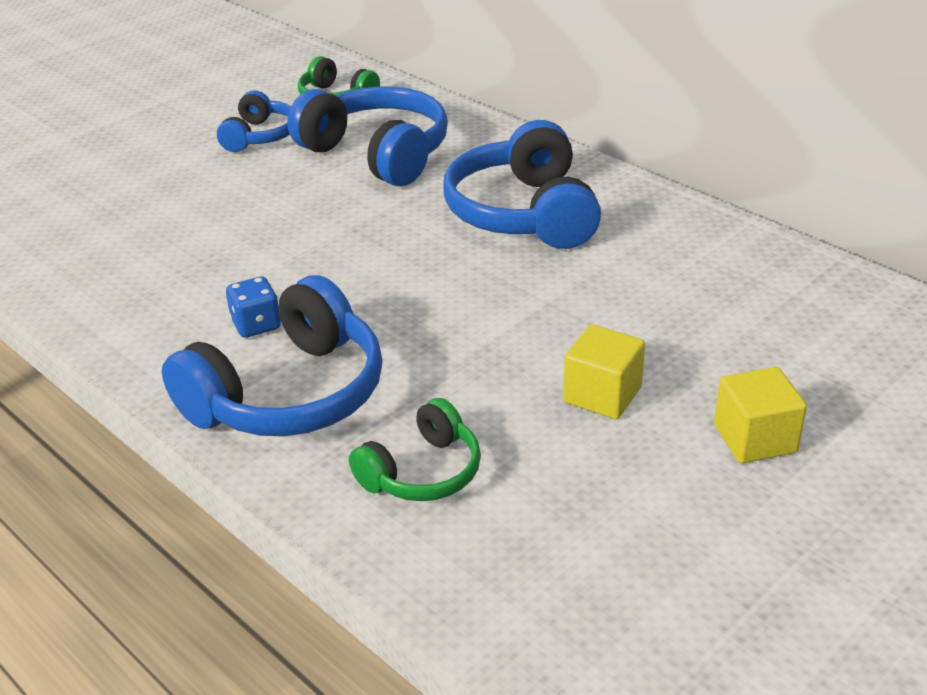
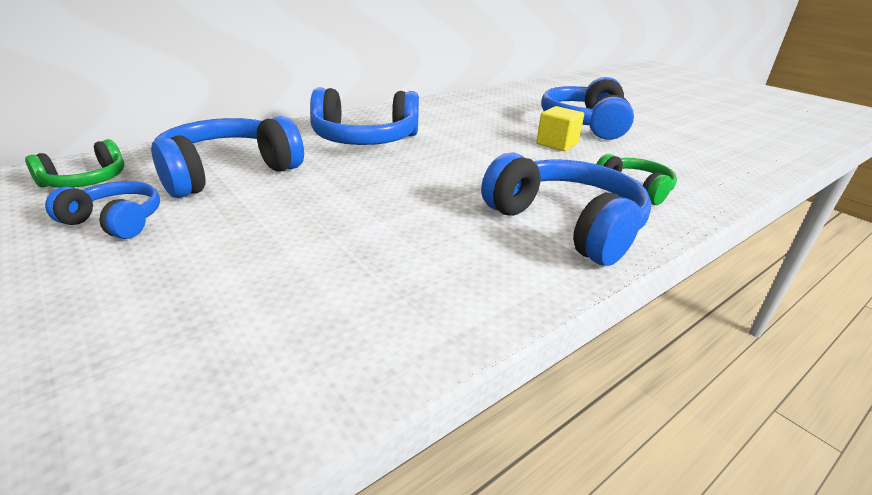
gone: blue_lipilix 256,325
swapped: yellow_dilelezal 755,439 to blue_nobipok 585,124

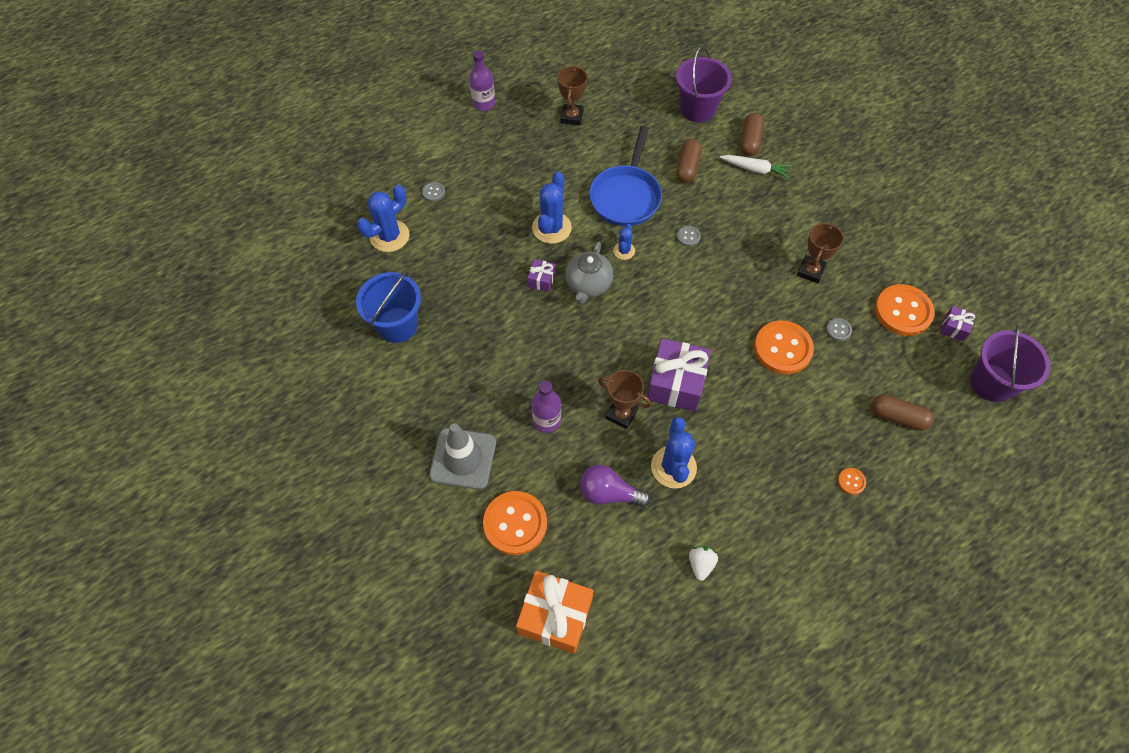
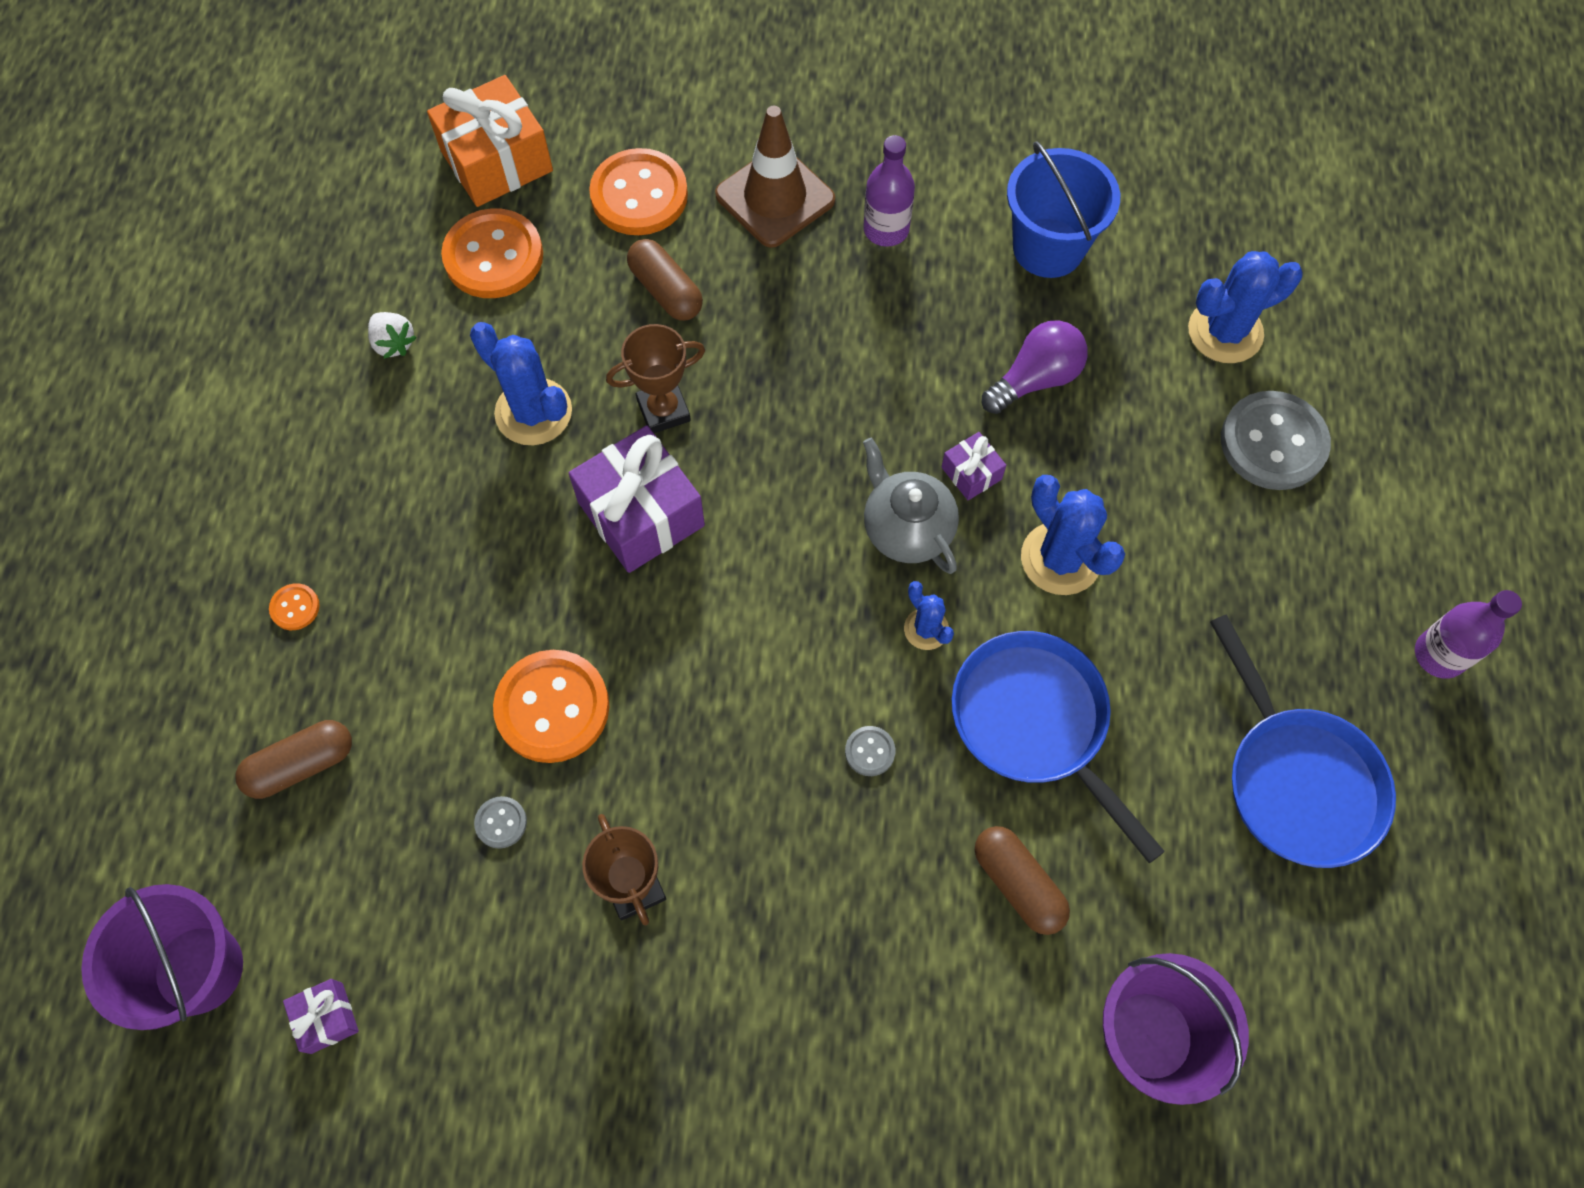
gone: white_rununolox 756,169
shifted: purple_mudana 547,420 to 886,229; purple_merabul 609,493 to 1035,379; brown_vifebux 750,141 to 666,291; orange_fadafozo 903,311 to 493,256
swapped: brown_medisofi 571,117 to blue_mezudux 1296,780
repainted: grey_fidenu 463,458 to brown_fidenu 775,197
rotated: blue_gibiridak 389,236 = 1225,332 75 degrees clockwise
scaled: grey_fadafozo 433,192 = 1273,443 x2.29

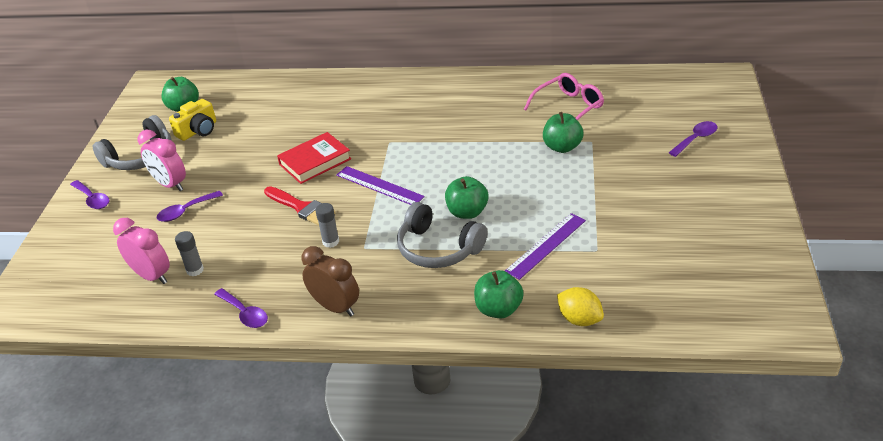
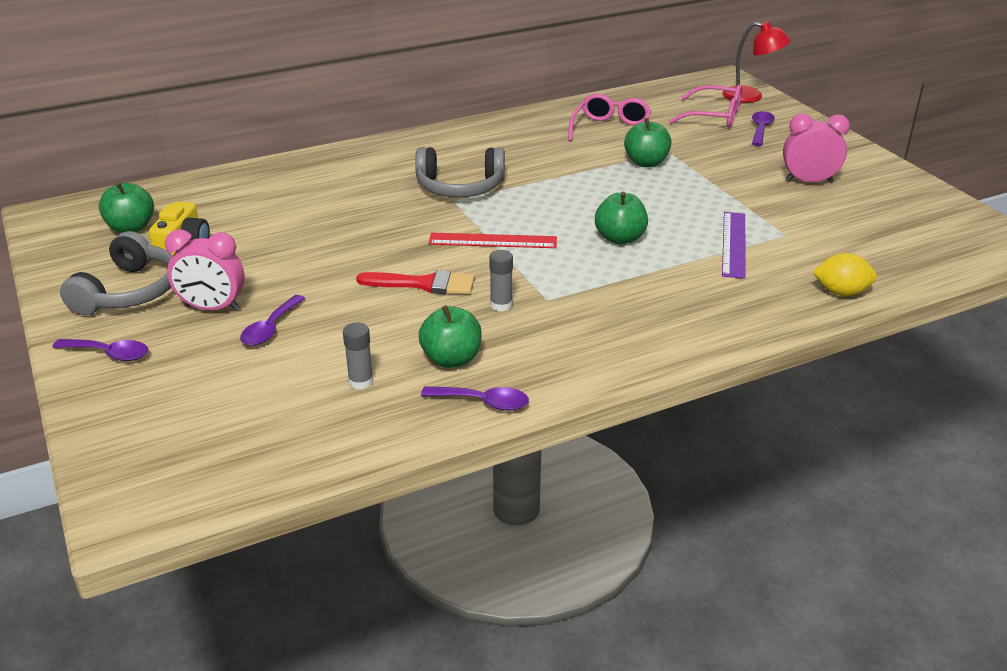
gone: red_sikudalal 315,162; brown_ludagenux 335,307
new: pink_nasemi 714,116; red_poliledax 751,96
shifted: pink_ludagenux 152,276 to 808,181; grey_nobipok 438,248 to 460,187; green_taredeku 498,309 to 451,359
repainted: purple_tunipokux 379,186 to red_tunipokux 493,241

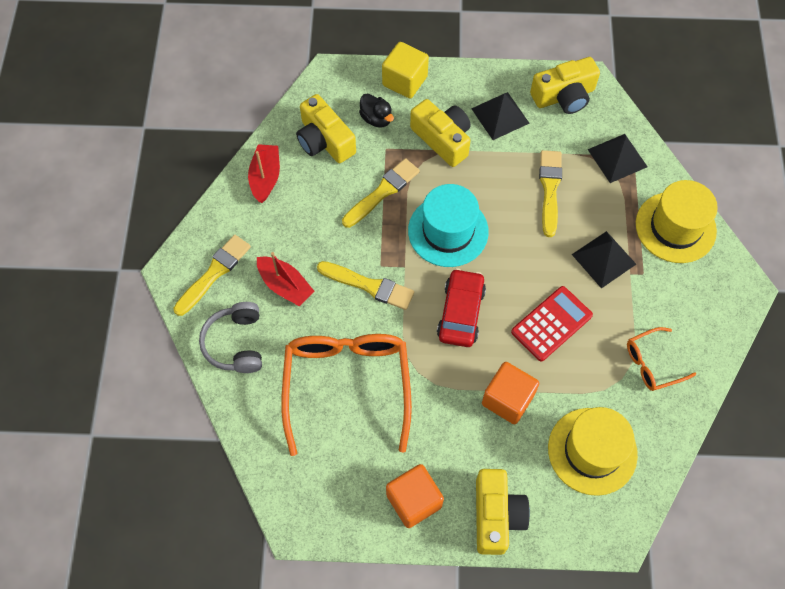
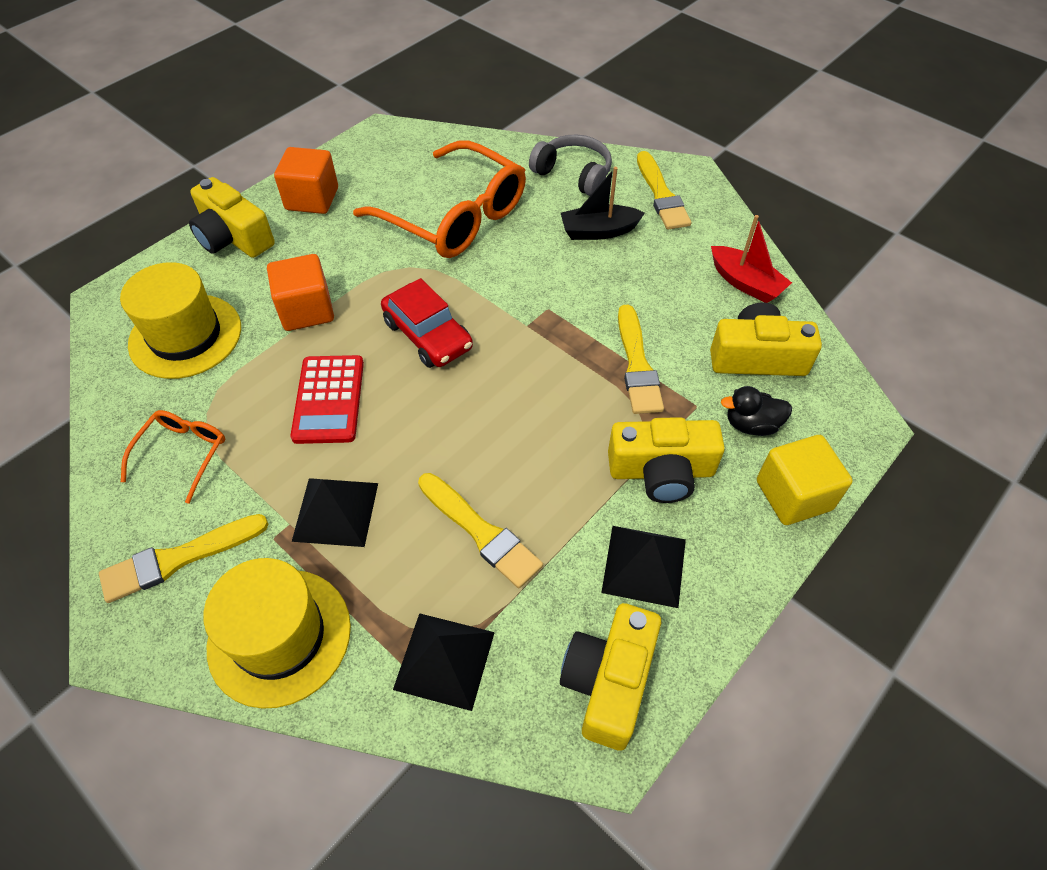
gone: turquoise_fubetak 448,231
shifted: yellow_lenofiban 369,286 to 179,558
repainted: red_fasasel 285,285 to black_fasasel 598,231

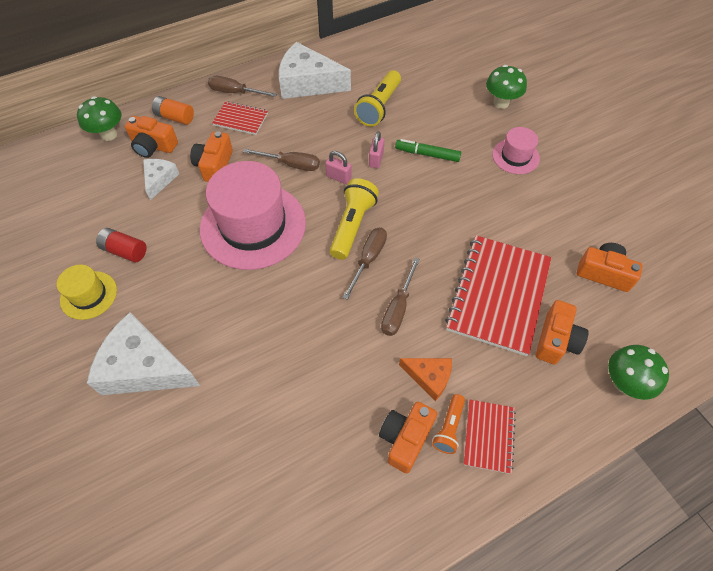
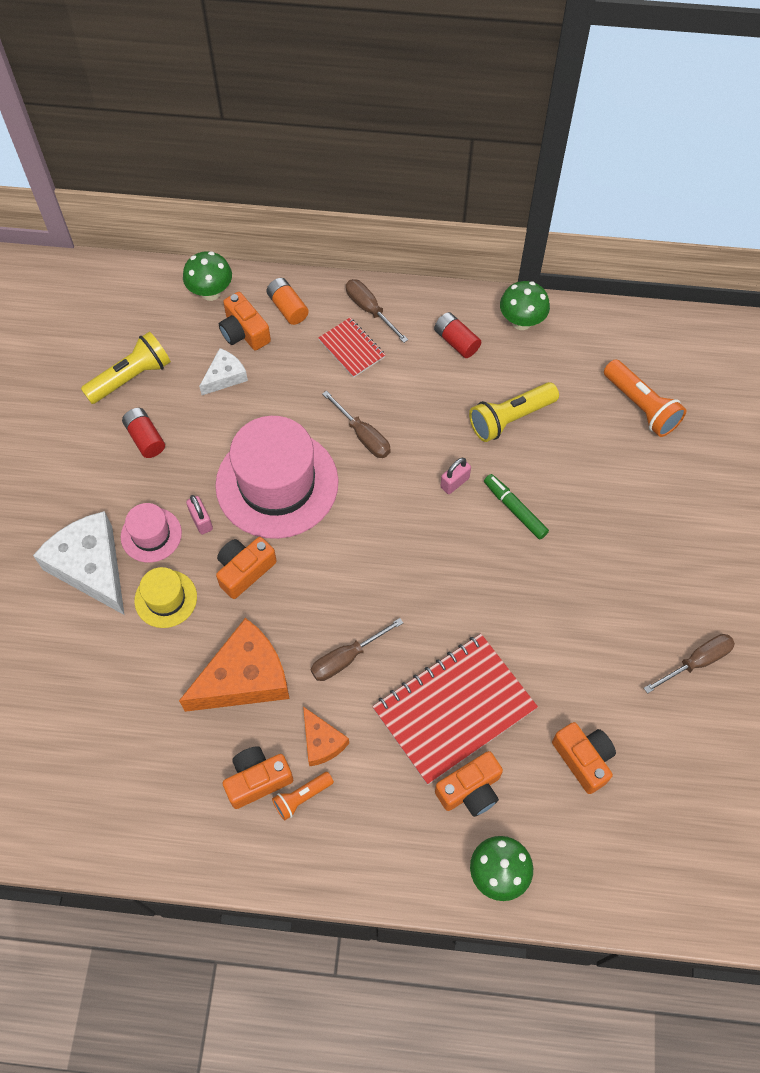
gone: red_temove 488,436
new: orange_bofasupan 244,678; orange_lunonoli 641,406
shifted: yellow_fubetak 89,295 to 165,599; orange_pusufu 214,165 to 244,570; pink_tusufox 338,177 to 201,521; yellow_lunonoli 352,226 to 131,377; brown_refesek 368,259 to 696,662; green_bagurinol 501,103 to 521,322; pink_fubetak 515,156 to 151,535
swapped: white_bofasupan 308,83 to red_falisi 456,341

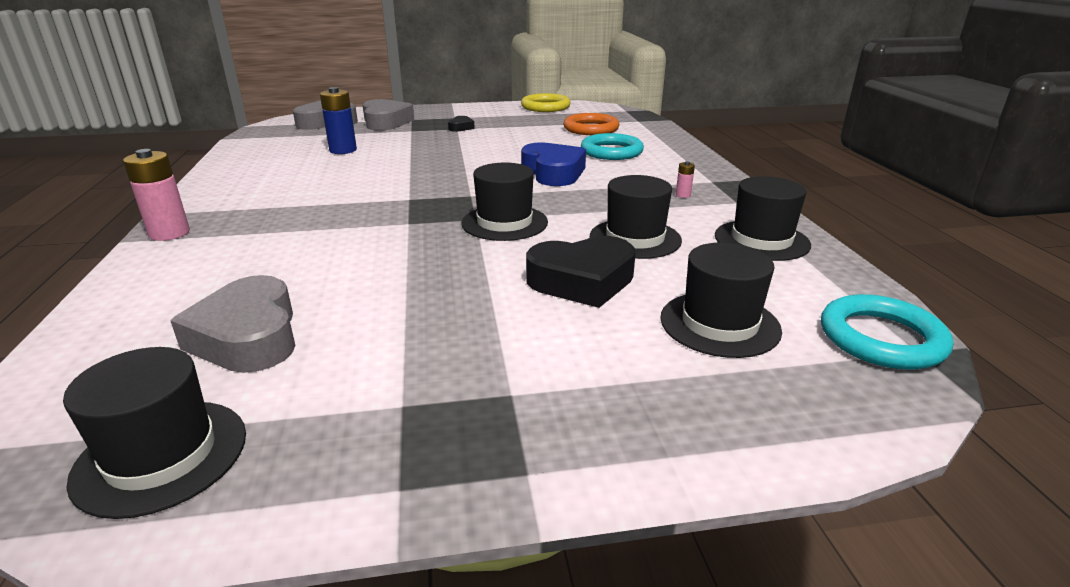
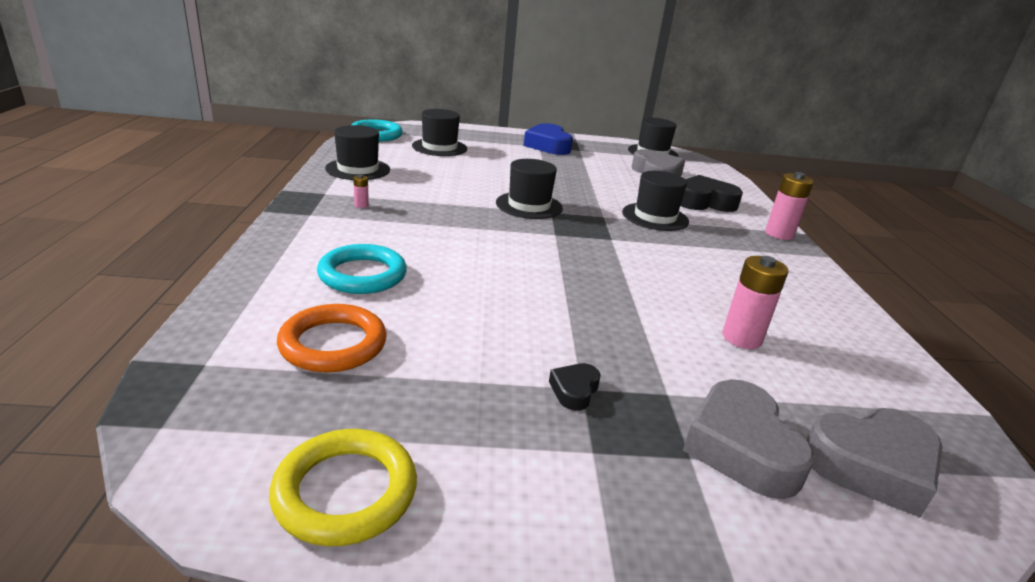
shifted: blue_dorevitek 553,172 to 548,146; black_dorevitek 582,281 to 704,202; black_fubetak 635,238 to 655,217
repainted: blue_falisi 343,150 to pink_falisi 741,338

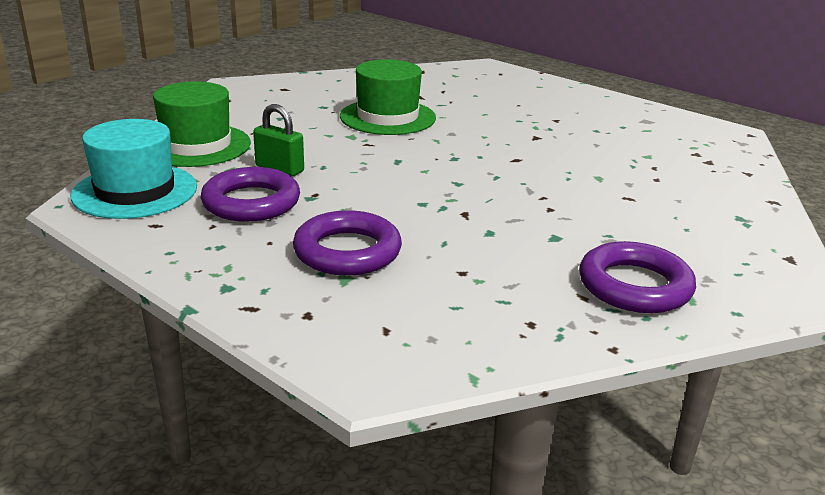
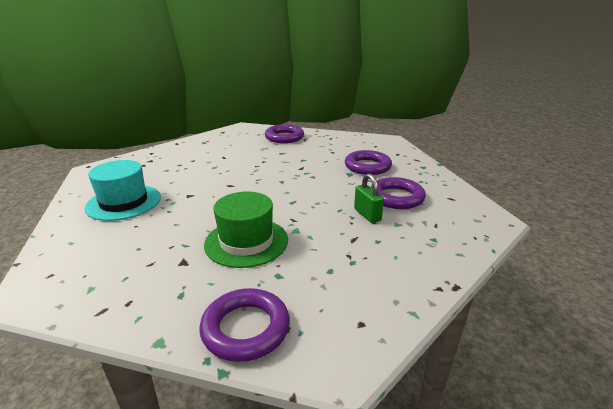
gone: green_fubetak 196,145
new: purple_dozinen 246,328
shifted: turquoise_fubetak 135,191 to 124,202

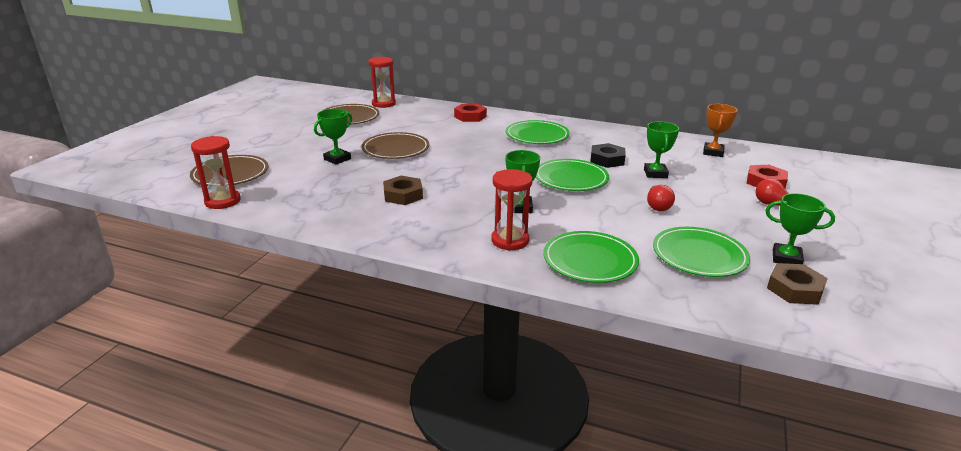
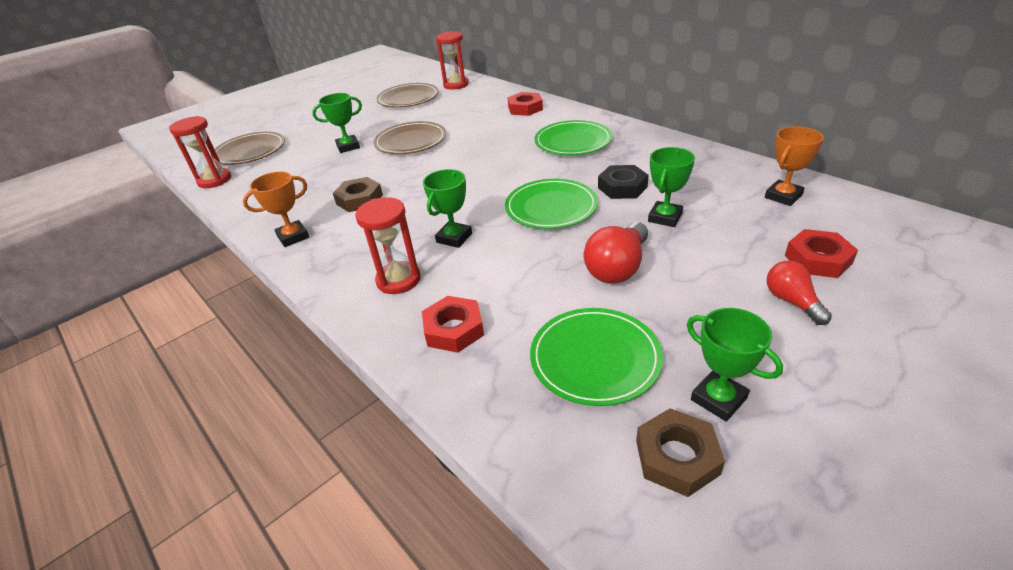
new: orange_medisofi 293,237
swapped: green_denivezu 590,260 to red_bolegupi 453,329
scaled: red_merabul 657,206 = 617,268 x1.55

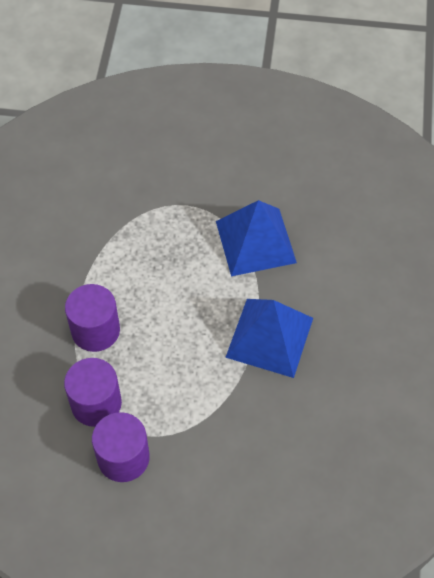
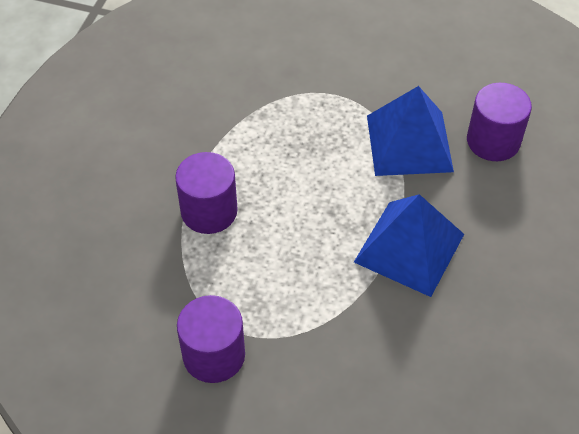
shifted: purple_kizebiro 96,403 to 493,141

